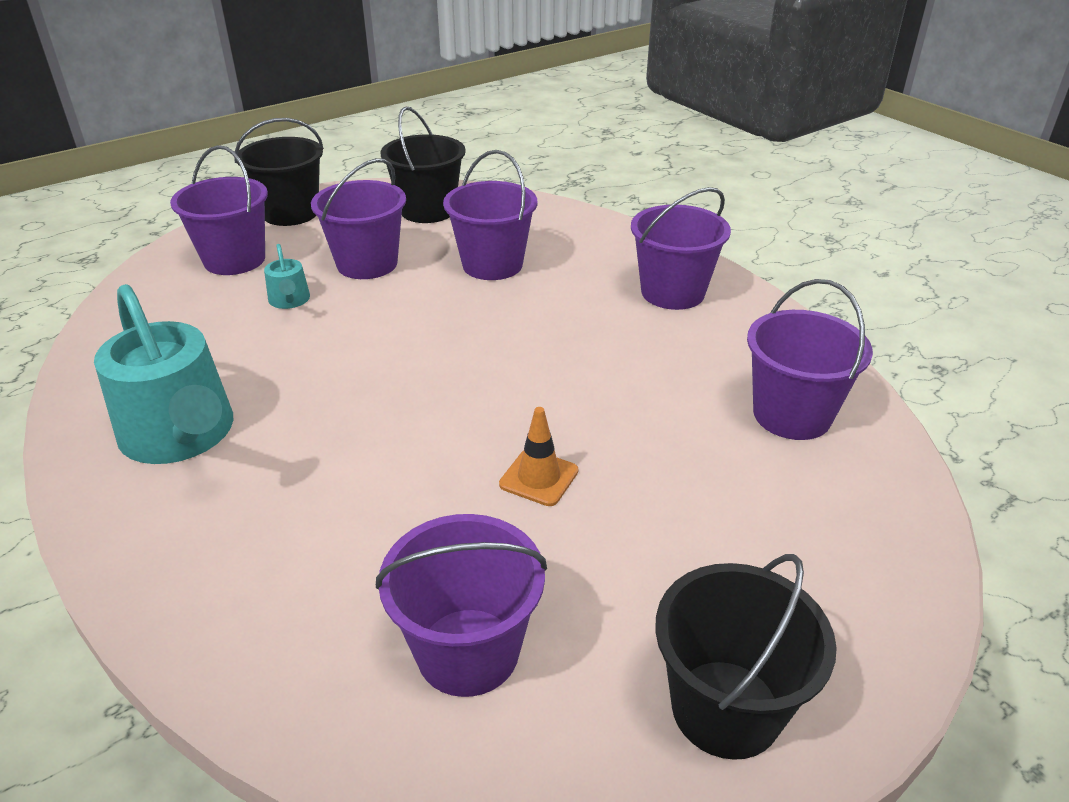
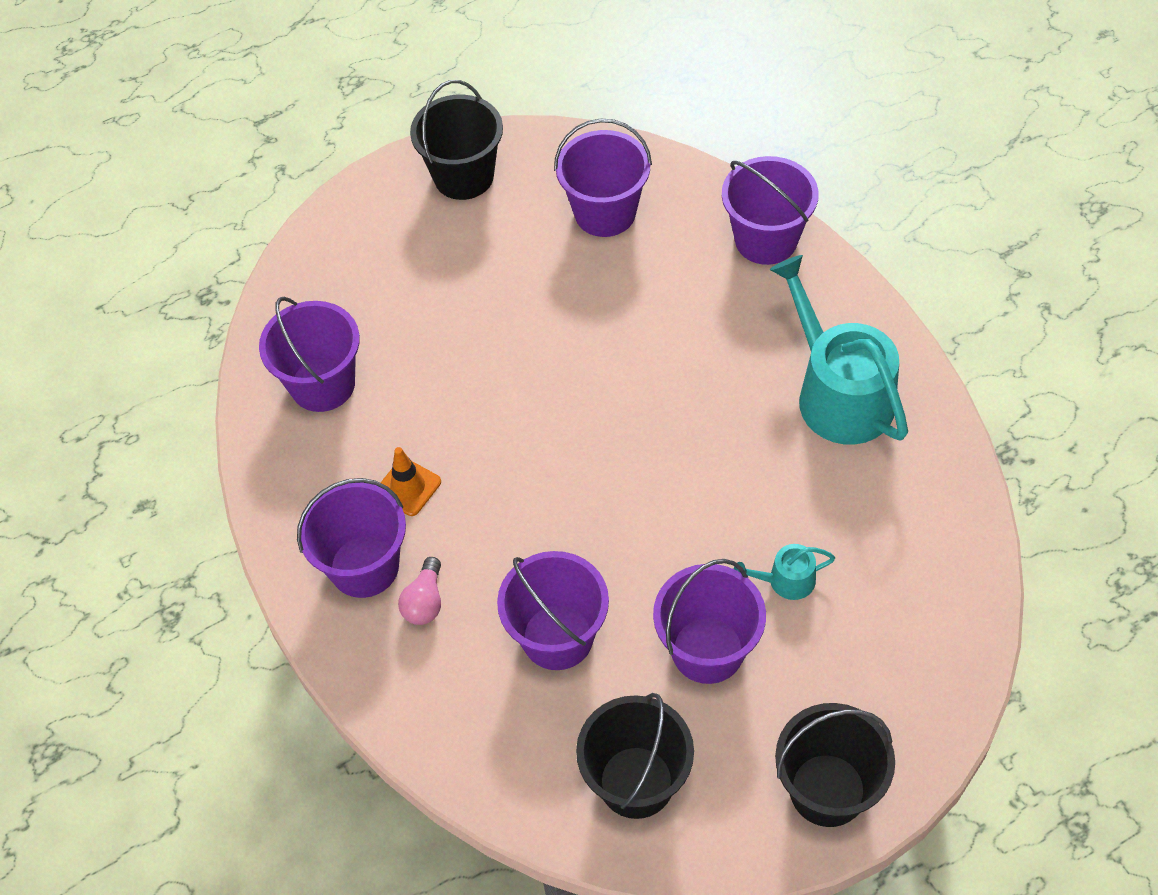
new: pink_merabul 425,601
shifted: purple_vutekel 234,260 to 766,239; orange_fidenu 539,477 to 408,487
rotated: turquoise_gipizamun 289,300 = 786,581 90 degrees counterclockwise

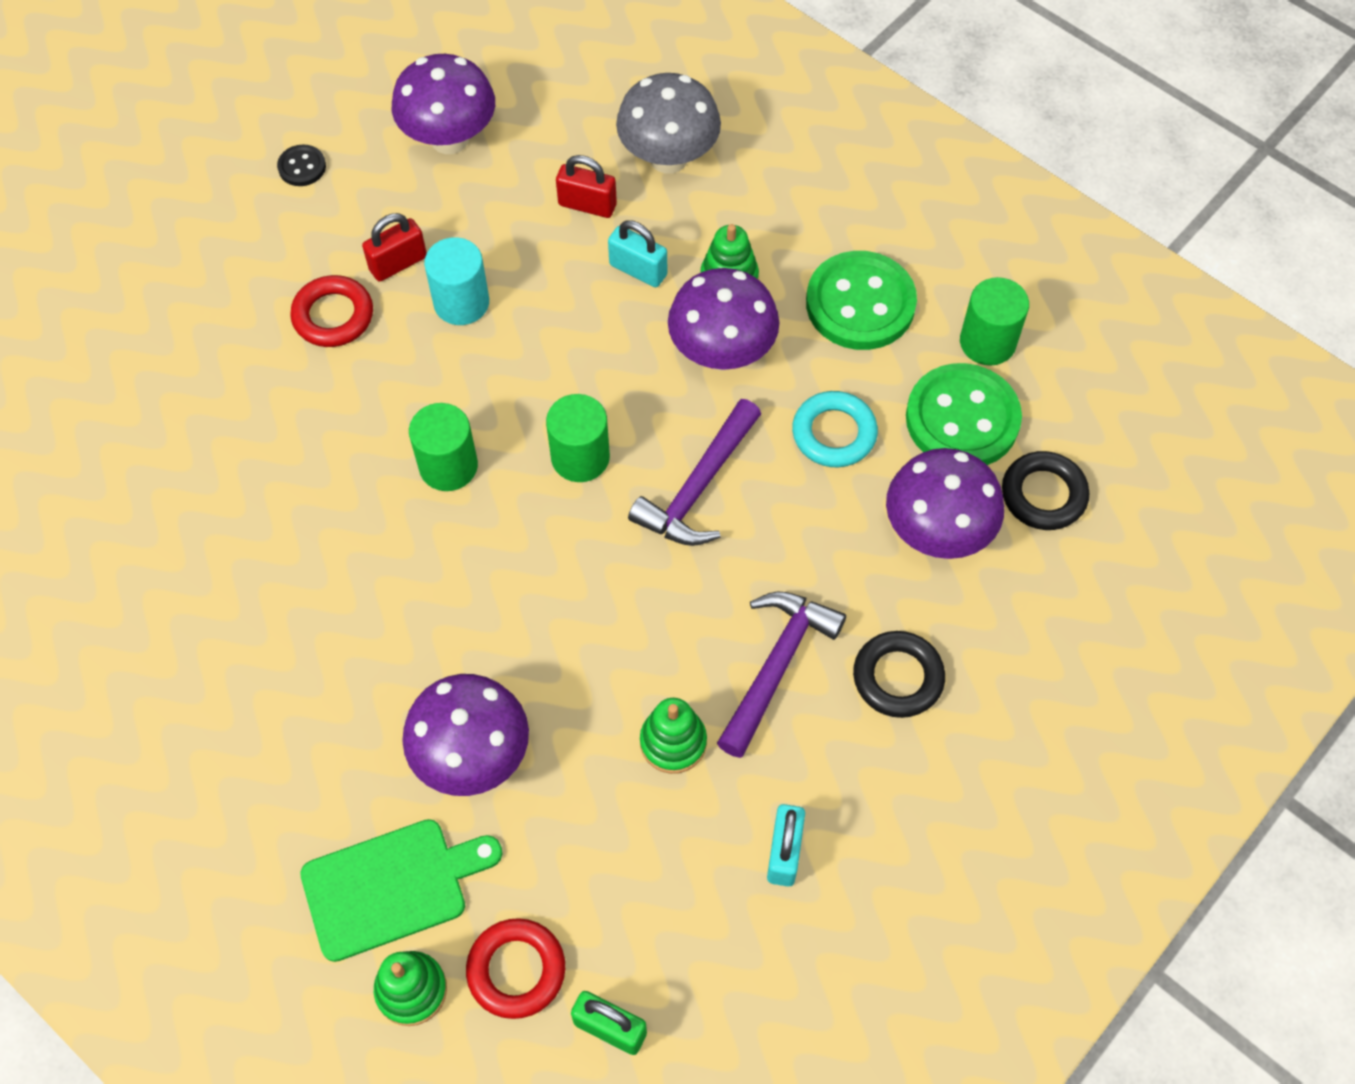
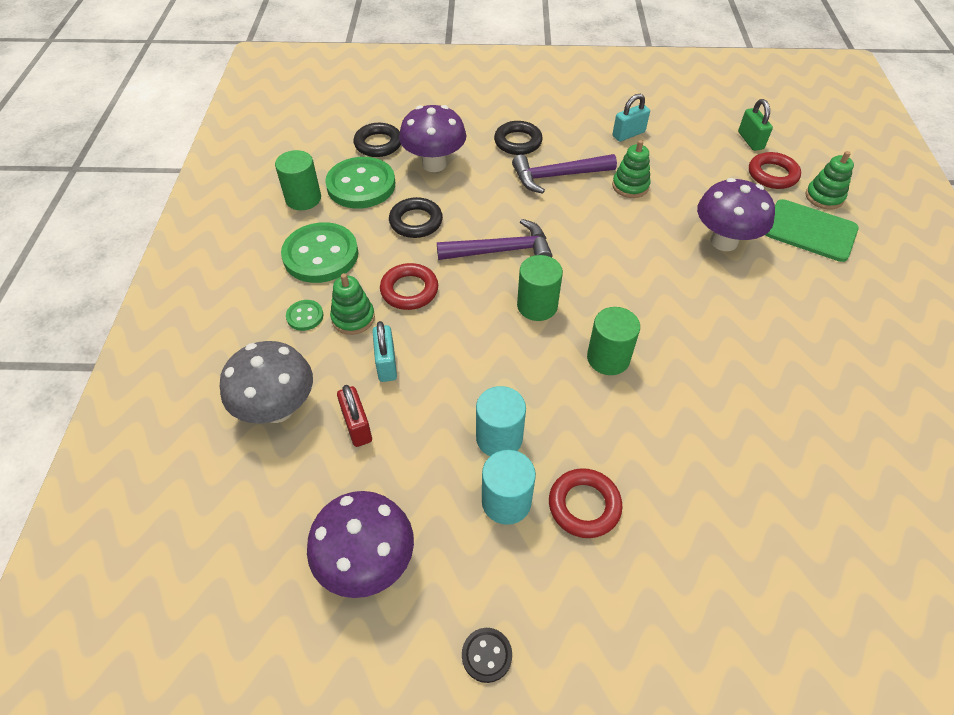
new: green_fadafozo 305,316
swapped: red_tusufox 398,263 to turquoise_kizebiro 506,501; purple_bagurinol 722,353 to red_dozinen 409,290
repainted: turquoise_dozinen 834,433 to black_dozinen 416,222

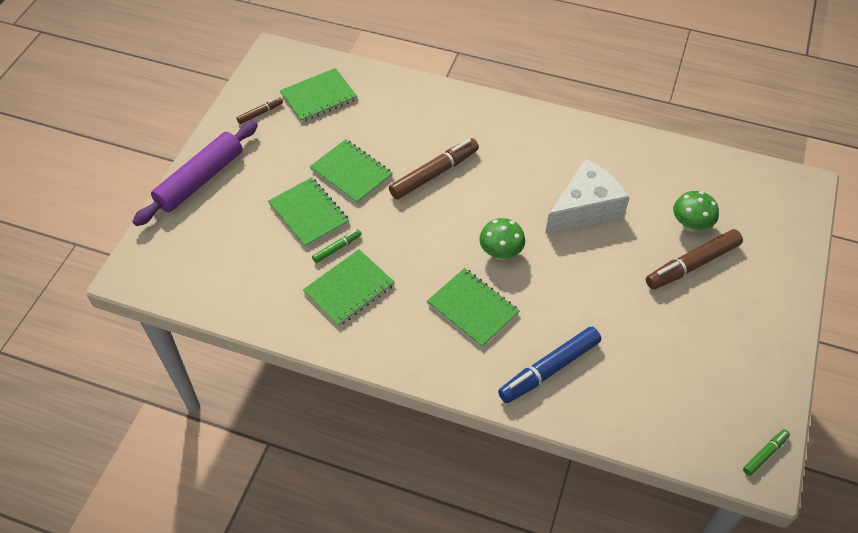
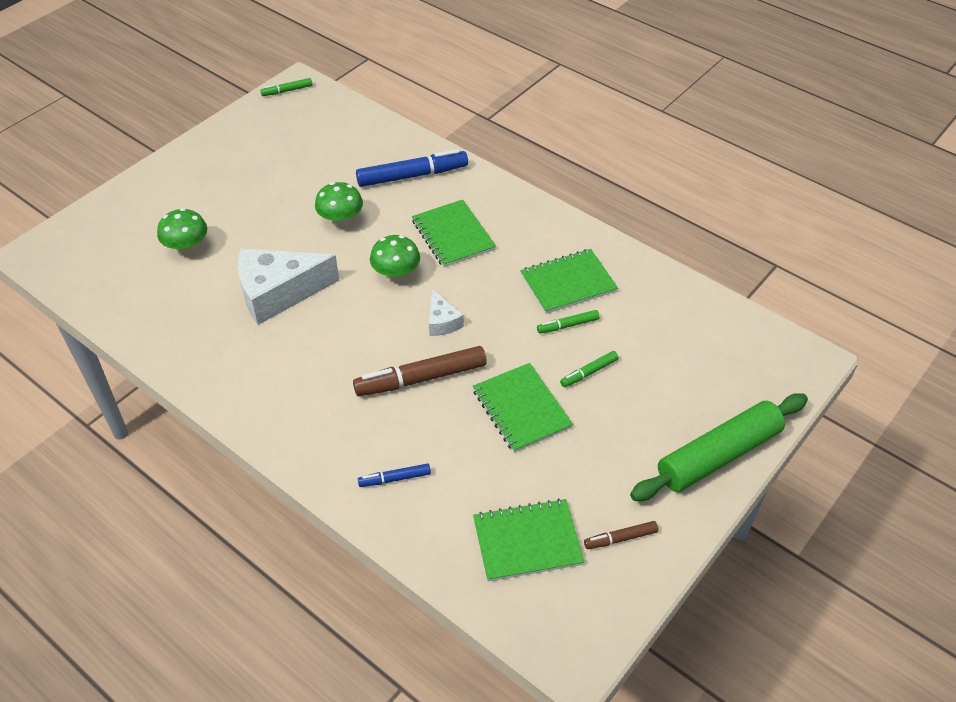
gone: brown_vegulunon 692,265
new: green_bagurinol 341,221; blue_vegulunon 394,479; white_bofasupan 442,322
swapped: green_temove 309,213 to green_vegulunon 589,372
repainted: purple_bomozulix 200,180 to green_bomozulix 718,455

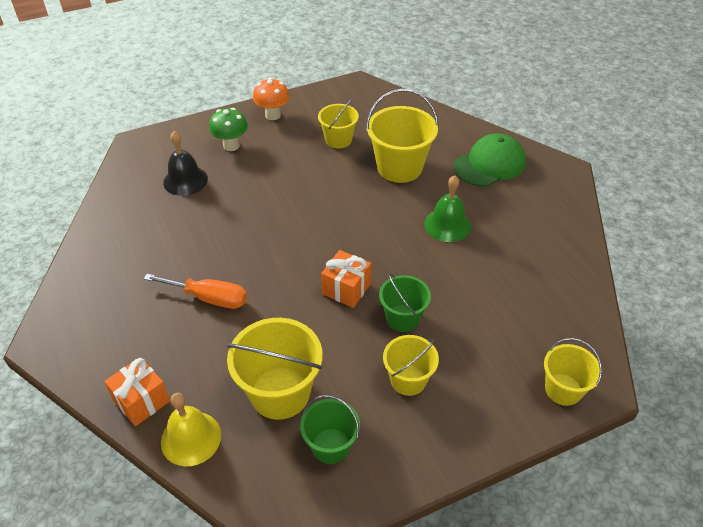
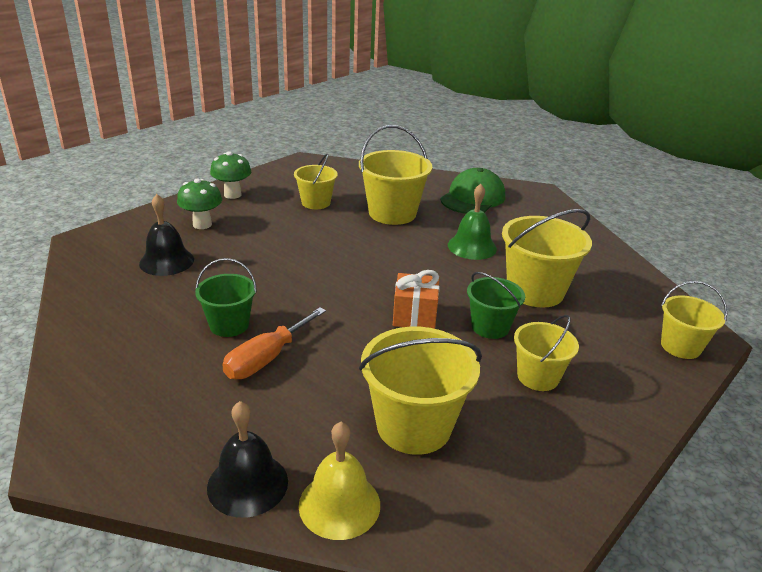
new: yellow_vutekel 535,291
shifted: green_vutekel 331,446 to 229,325
swapped: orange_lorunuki 141,401 to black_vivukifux 247,484
repainted: orange_bagurinol 273,115 to green_bagurinol 232,194
rotated: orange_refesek 209,298 = 266,358 135 degrees clockwise

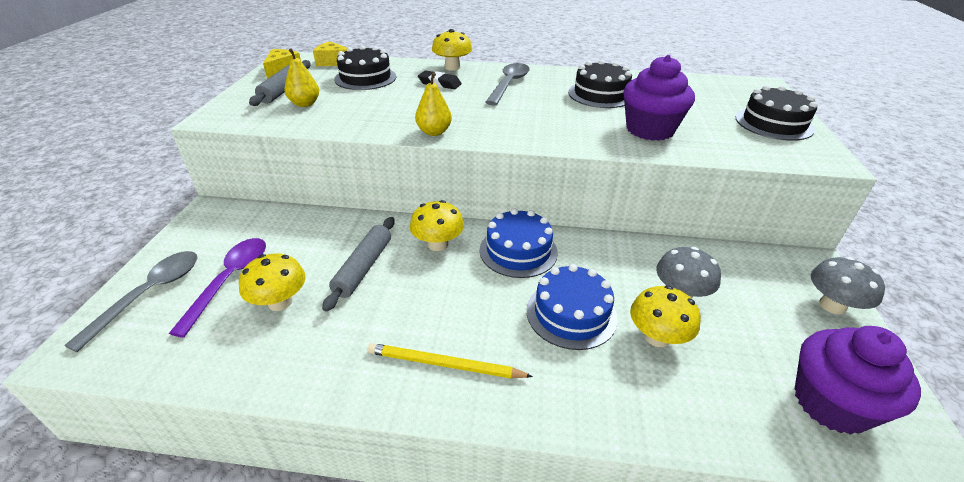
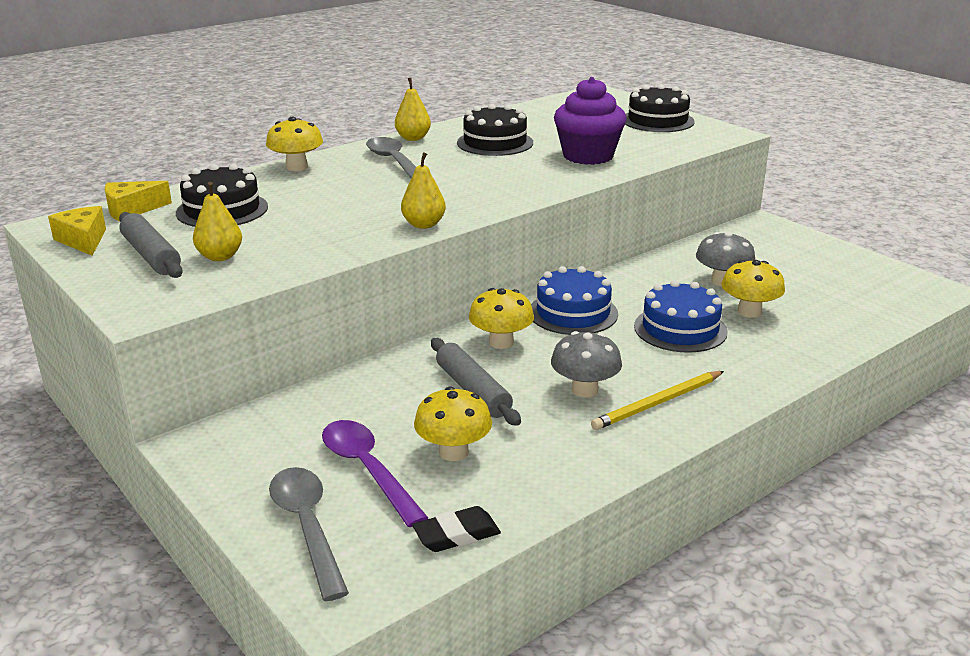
gone: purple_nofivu 831,403
new: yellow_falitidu 413,138
shifted: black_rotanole 439,83 to 456,535; grey_bagurinol 832,305 to 584,390

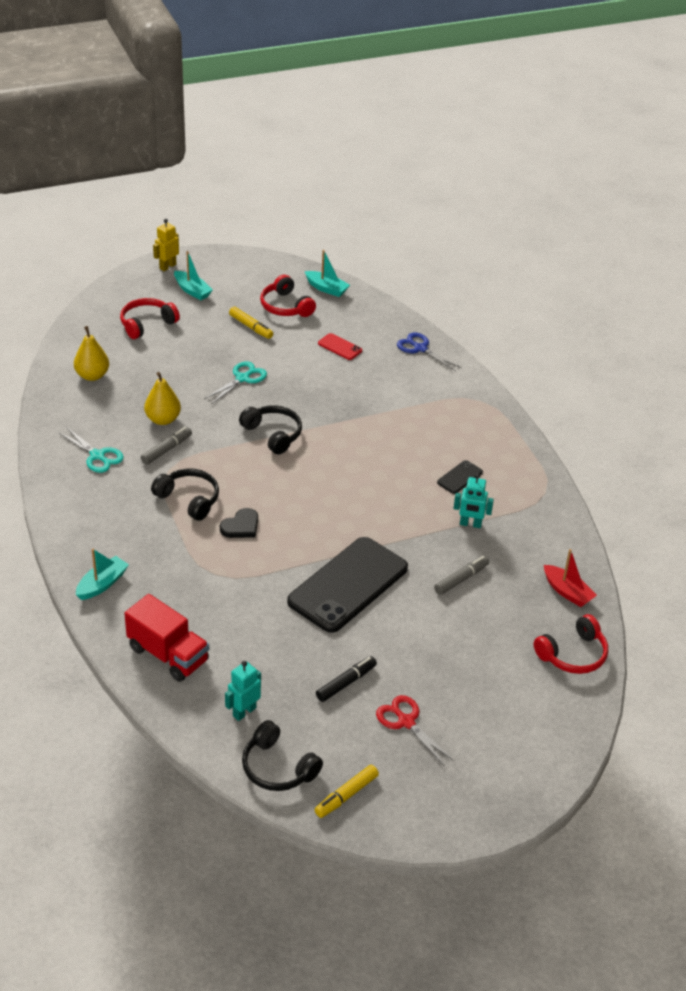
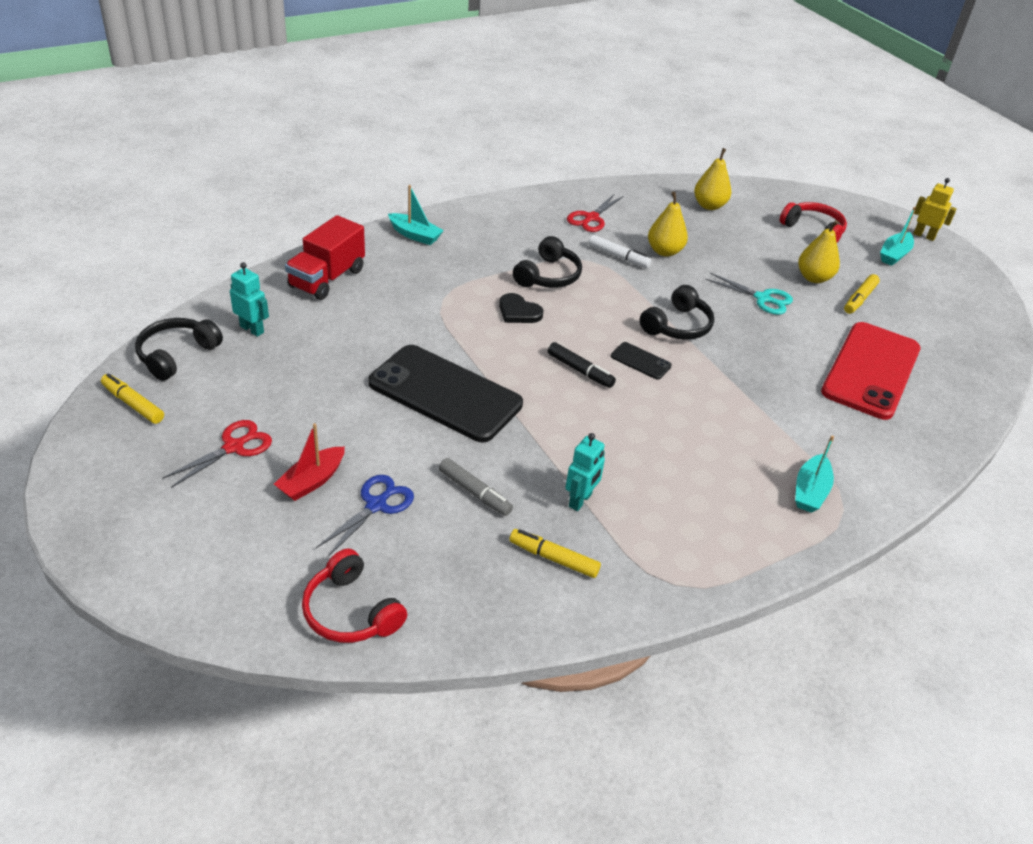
gone: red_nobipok 286,306
new: yellow_vegulunon 553,558; yellow_falitidu 813,278
shifted: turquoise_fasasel 326,288 to 810,491; black_vegulunon 346,683 to 580,370; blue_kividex 420,348 to 376,505; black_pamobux 459,477 to 640,361; red_fasasel 567,592 to 312,481
repainted: turquoise_kividex 97,456 to red_kividex 591,218; grey_vegulunon 166,450 to white_vegulunon 618,257
rotated: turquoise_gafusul 470,524 = 580,500 150 degrees counterclockwise
scaled: red_pamobux 340,347 = 871,370 x2.42

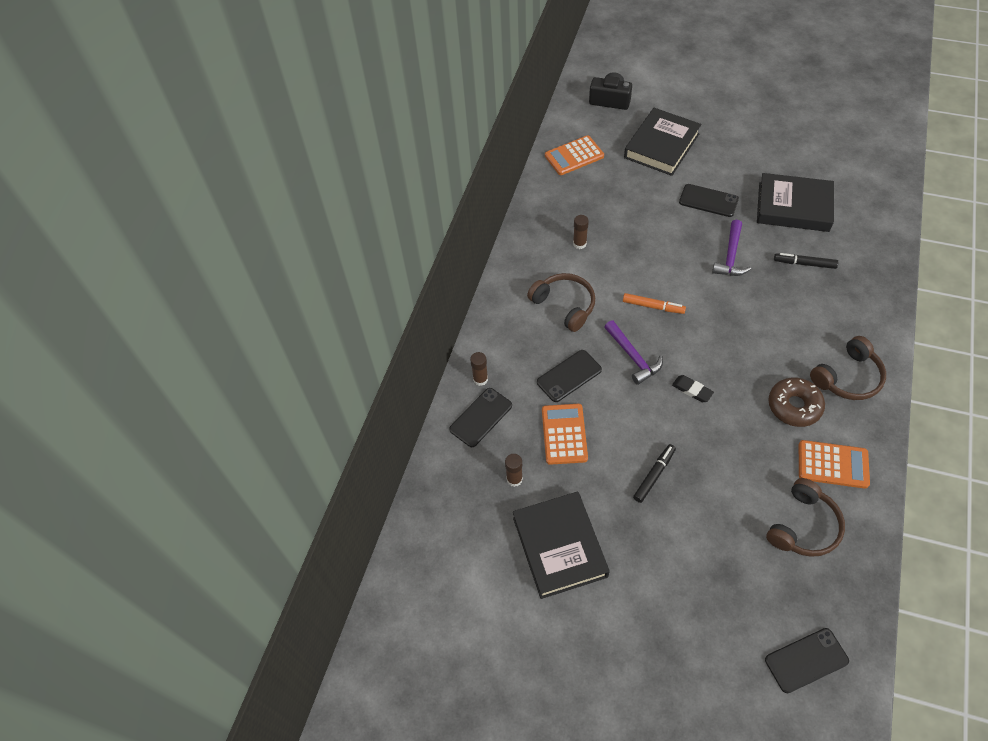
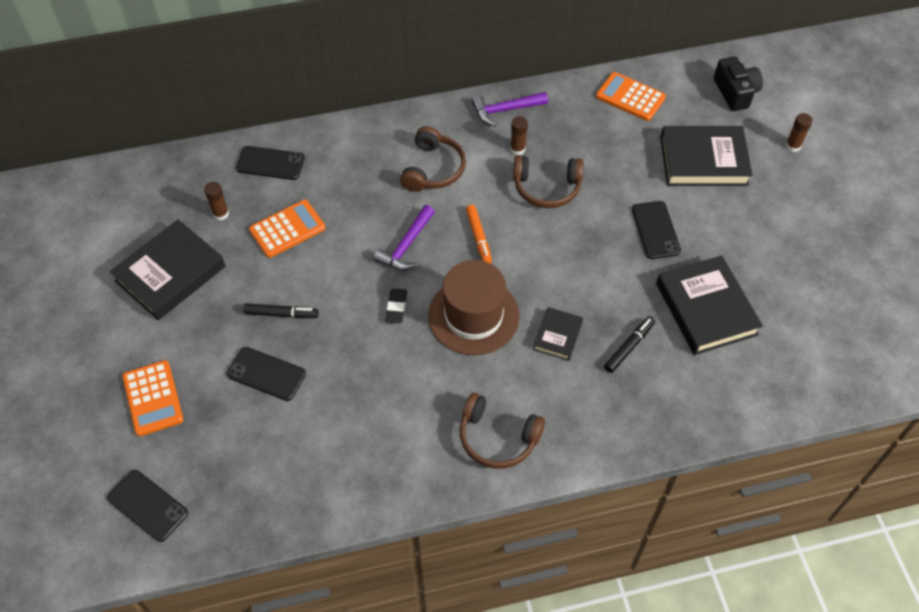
gone: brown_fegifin 794,406
new: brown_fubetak 473,316; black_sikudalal 557,336
shifted: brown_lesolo 480,379 to 793,146; black_pamobux 569,376 to 266,374; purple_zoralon 731,256 to 505,110; brown_nobipok 804,526 to 546,188; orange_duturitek 833,464 to 153,398
rotated: black_vegulunon 804,264 = 629,347 60 degrees clockwise

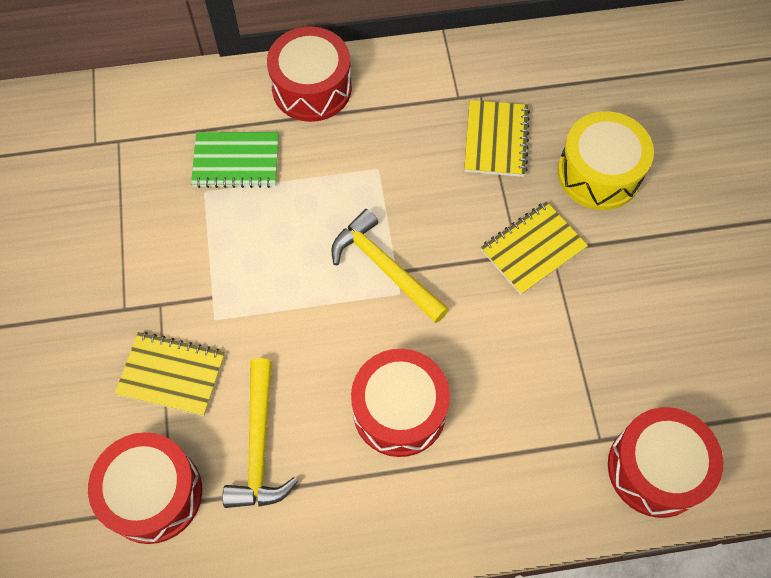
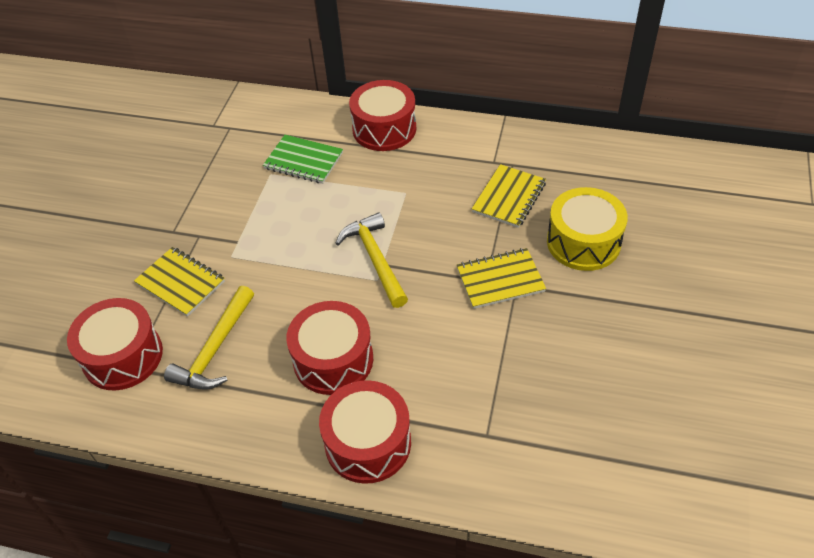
shifted: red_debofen 655,468 to 368,443

